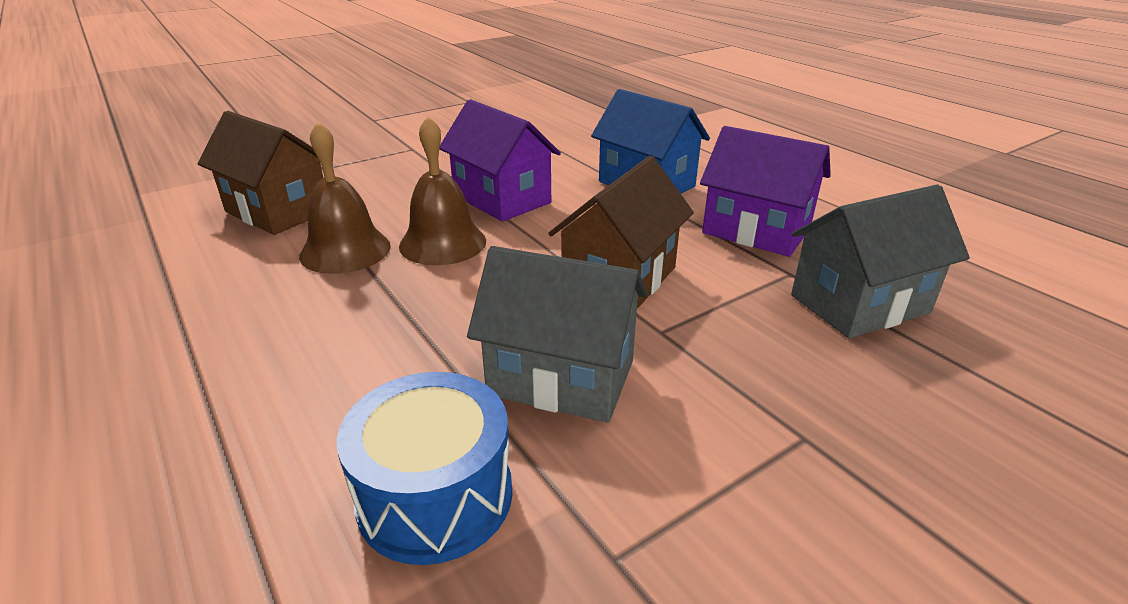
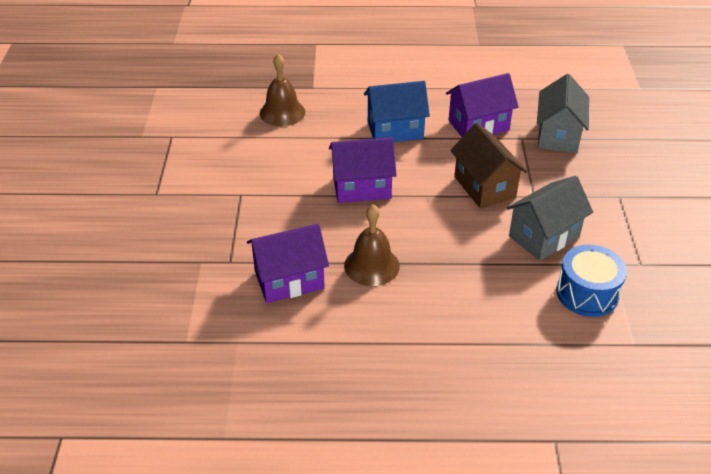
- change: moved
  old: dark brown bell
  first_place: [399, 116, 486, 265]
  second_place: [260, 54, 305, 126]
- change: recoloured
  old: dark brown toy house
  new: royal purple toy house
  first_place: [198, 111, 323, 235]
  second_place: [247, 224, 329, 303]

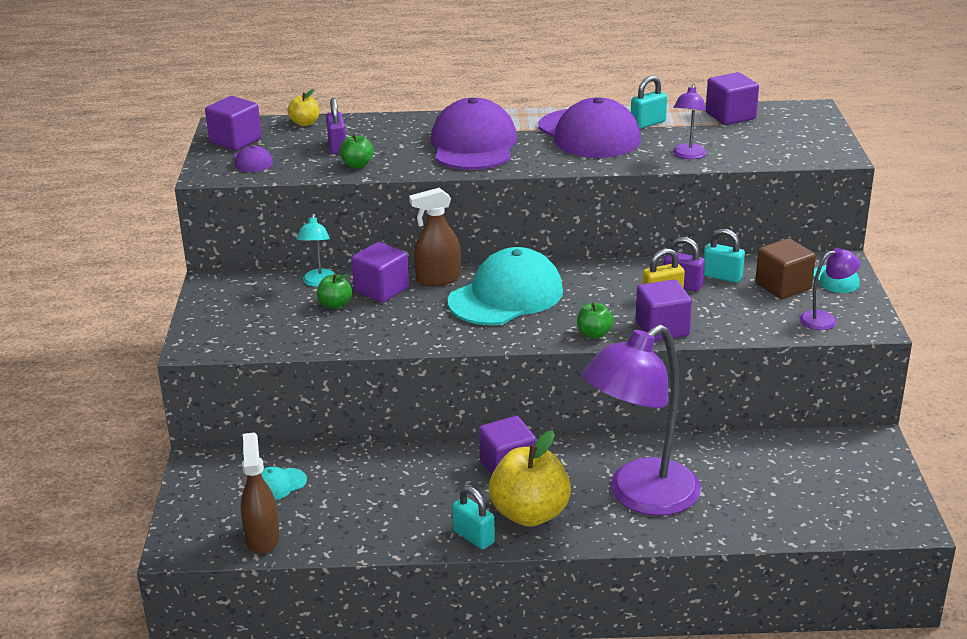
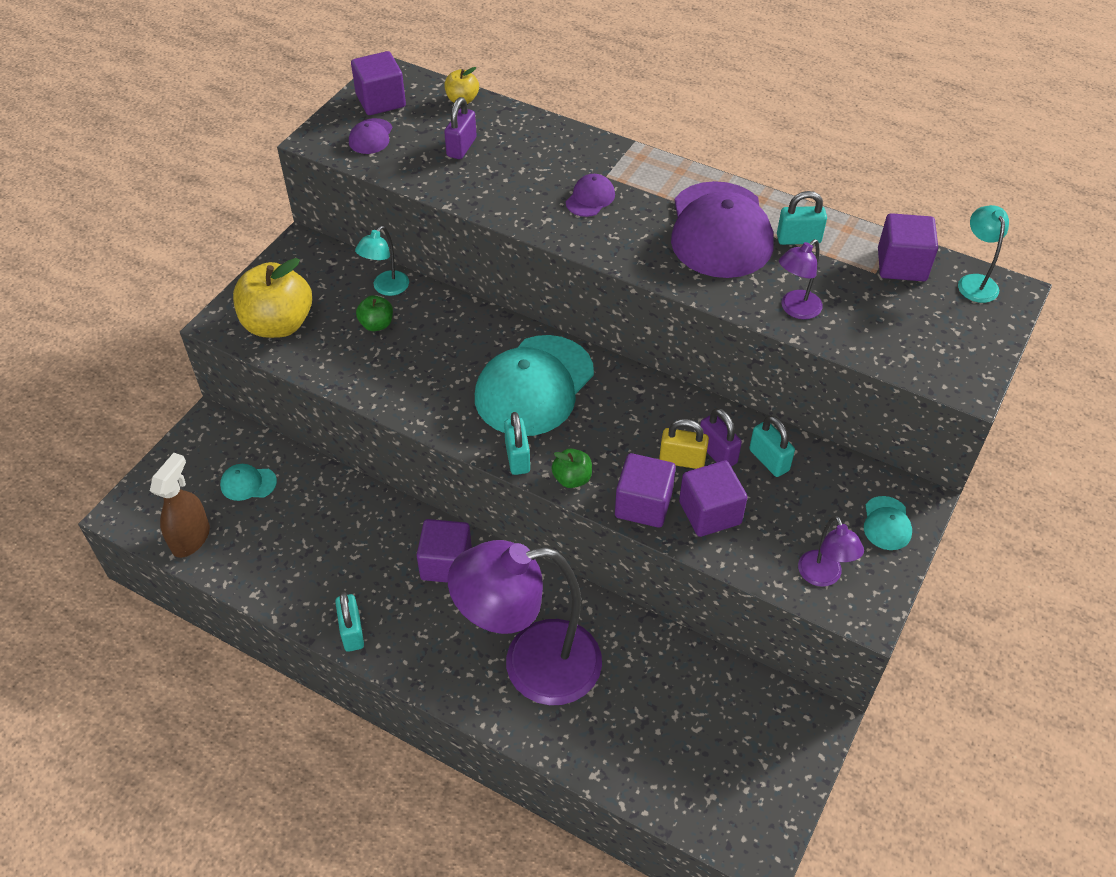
- change: removed
  old: emerald apple fruit
  first_place: [339, 134, 374, 168]
- change: removed
  old: dark brown sprayer
  first_place: [409, 188, 461, 286]
- change: removed
  old: dark brown block
  first_place: [755, 238, 816, 299]
- change: added
  new: teal small lock
  second_place: [504, 412, 530, 475]
- change: added
  new: teal desk lamp
  second_place: [958, 205, 1009, 303]
- change: moved
  old: royal purple block
  first_place: [351, 242, 409, 303]
  second_place: [679, 460, 748, 537]
- change: moved
  old: bright yellow apple fruit
  first_place: [489, 430, 571, 527]
  second_place: [233, 258, 312, 338]
- change: turned
  old: teal cap
  first_place: [448, 247, 563, 325]
  second_place: [475, 335, 594, 436]
  degrees: 135
- change: turned
  old: royal purple desk lamp
  first_place: [800, 248, 861, 330]
  second_place: [798, 516, 864, 587]
  degrees: 60
- change: resized
  old: royal purple cap
  first_place: [431, 98, 517, 170]
  second_place: [566, 174, 615, 217]
  factor: 0.43

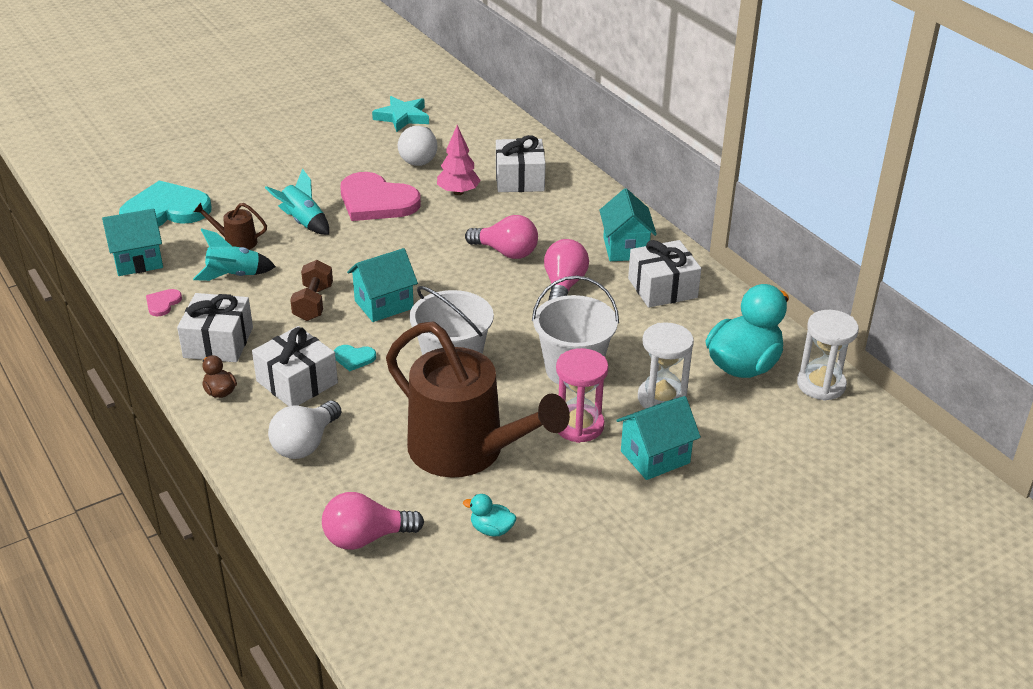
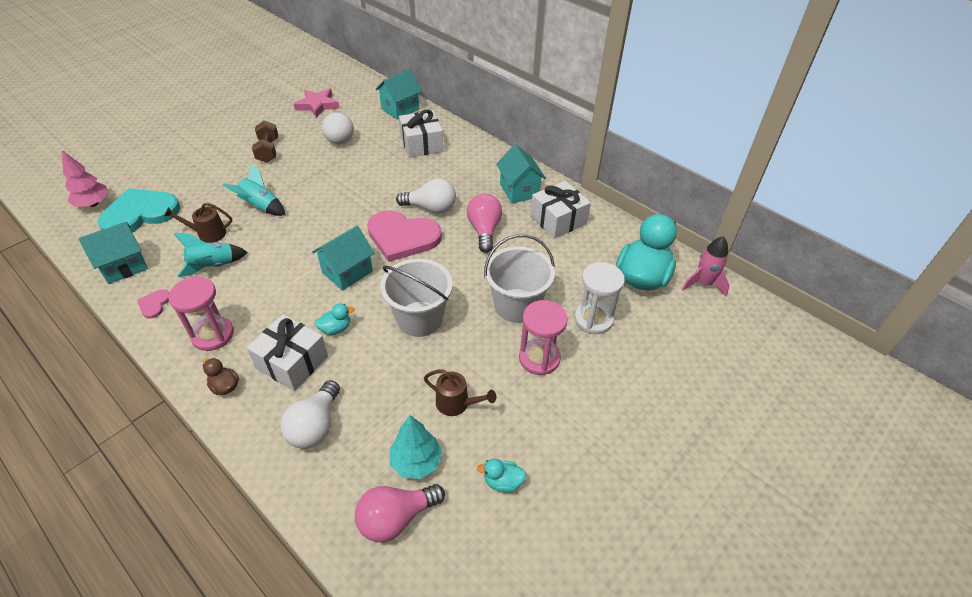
- change: added
  new: teal fir tree
  second_place: [390, 415, 442, 479]
- change: moved
  old: dark brown hand weight
  first_place: [290, 260, 333, 321]
  second_place: [252, 120, 278, 163]
- change: moved
  old: rosy heart
  first_place: [340, 172, 421, 221]
  second_place: [367, 210, 442, 262]
- change: moved
  old: rosy fir tree
  first_place: [437, 125, 481, 195]
  second_place: [62, 150, 109, 207]
- change: moved
  old: teal toy house
  first_place: [616, 396, 701, 480]
  second_place: [375, 69, 422, 120]
- change: replaced
  old: white gift
  new: rosy hourglass
  first_place: [177, 293, 253, 362]
  second_place: [168, 276, 234, 351]
- change: replaced
  old: teal heart
  new: teal toy duck
  first_place: [334, 345, 376, 371]
  second_place: [315, 304, 355, 335]
- change: replaced
  old: white hourglass
  new: rosy rocket
  first_place: [797, 310, 859, 401]
  second_place: [682, 236, 729, 296]
- change: recoloured
  old: teal star shape
  new: rosy star shape
  first_place: [372, 96, 429, 132]
  second_place: [294, 88, 340, 118]
- change: recoloured
  old: rosy lightbulb
  new: white lightbulb
  first_place: [465, 215, 538, 259]
  second_place: [396, 178, 456, 214]
- change: resized
  old: dark brown watering can
  first_place: [386, 321, 570, 478]
  second_place: [424, 370, 496, 416]
  factor: 0.41

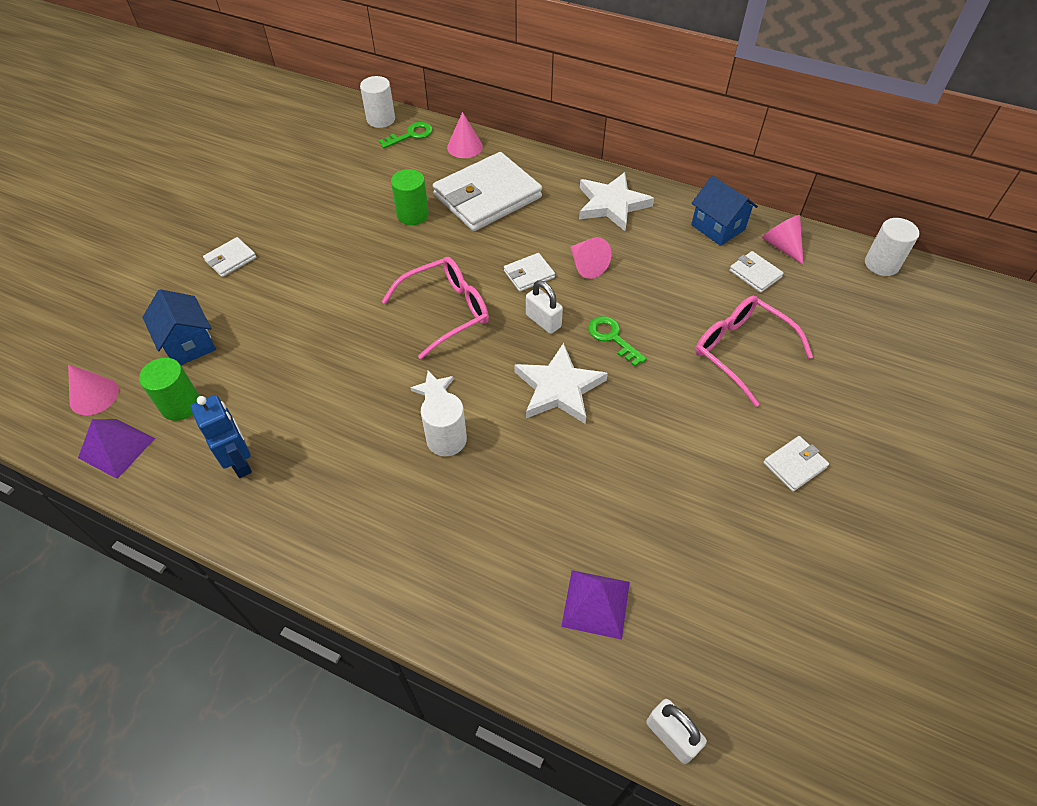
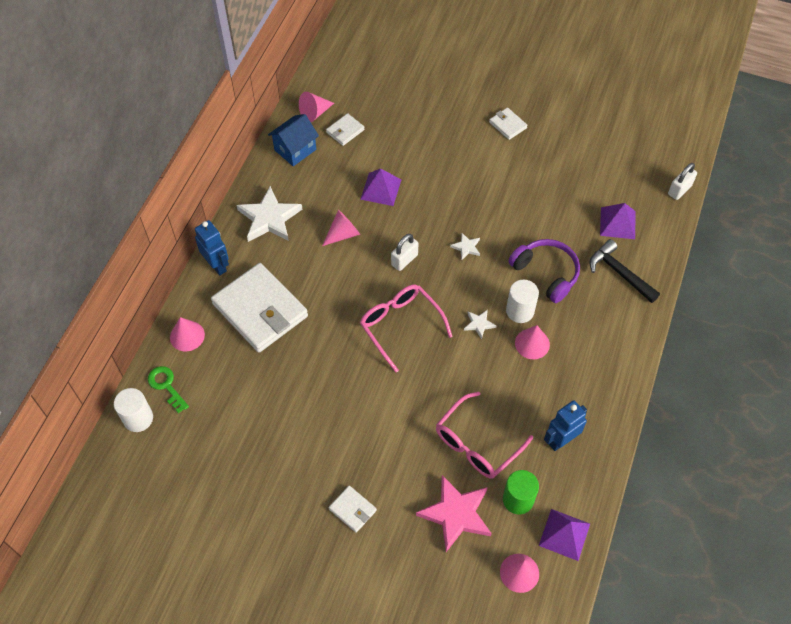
- change: removed
  old: emerald cylinder
  first_place: [391, 169, 429, 225]
- change: removed
  old: white wallet
  first_place: [504, 253, 555, 292]
- change: removed
  old: emerald door key
  first_place: [588, 316, 647, 367]
- change: removed
  old: white cylinder
  first_place: [865, 218, 919, 276]
- change: added
  new: cobalt toy robot
  second_place: [195, 220, 229, 276]
- change: added
  new: royal purple solid pyramid
  second_place: [360, 168, 401, 206]
- change: added
  new: royal purple over-ear headphones
  second_place: [508, 239, 580, 303]
- change: added
  new: rosy cone shape
  second_place: [515, 325, 550, 359]
- change: added
  new: black hammer
  second_place: [590, 239, 660, 303]
- change: moved
  old: rosy eyeglasses
  first_place: [695, 296, 813, 407]
  second_place: [436, 392, 533, 479]
- change: replaced
  old: cobalt toy house
  new: rosy star shape
  first_place: [142, 289, 216, 365]
  second_place: [416, 475, 492, 552]
- change: resized
  old: white star shape
  first_place: [514, 343, 608, 424]
  second_place: [450, 233, 480, 260]
  factor: 0.47

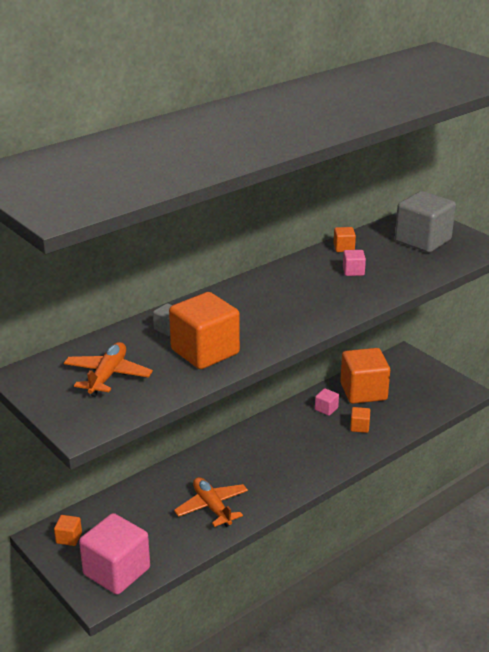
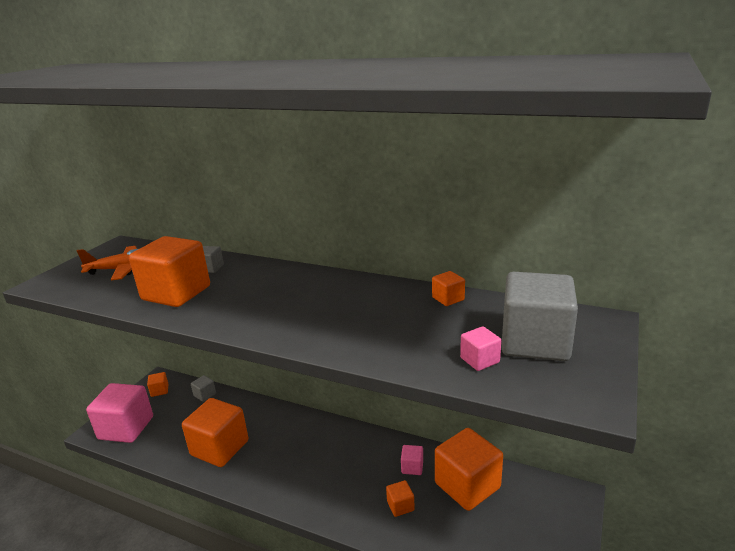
- change: added
  new: gray block
  second_place: [191, 375, 216, 402]
- change: moved
  old: rosy block
  first_place: [343, 250, 366, 276]
  second_place: [460, 326, 501, 371]
- change: replaced
  old: orange-coloured plane
  new: orange-coloured block
  first_place: [174, 477, 248, 527]
  second_place: [182, 398, 248, 467]

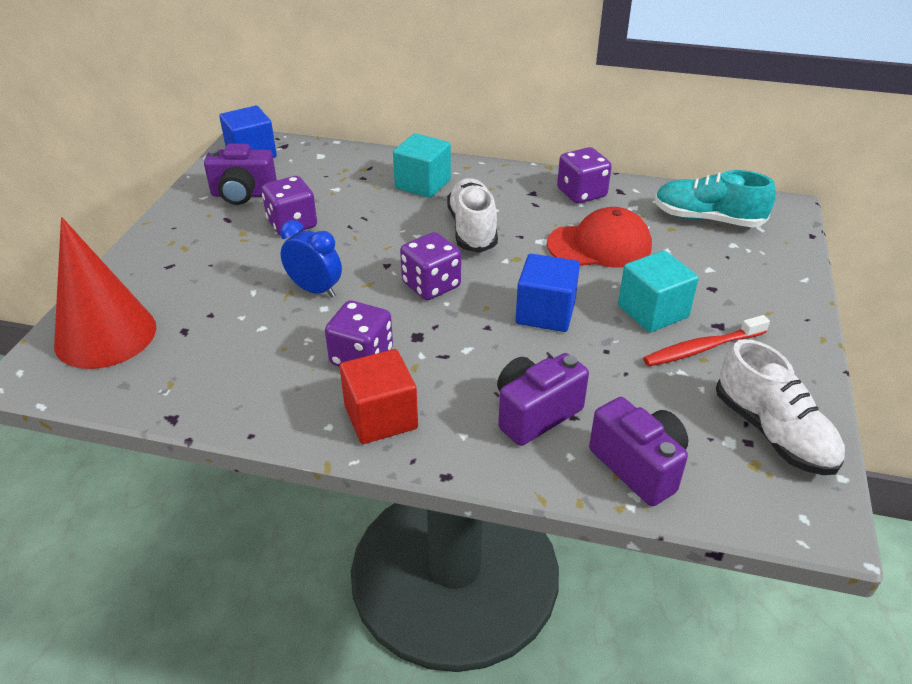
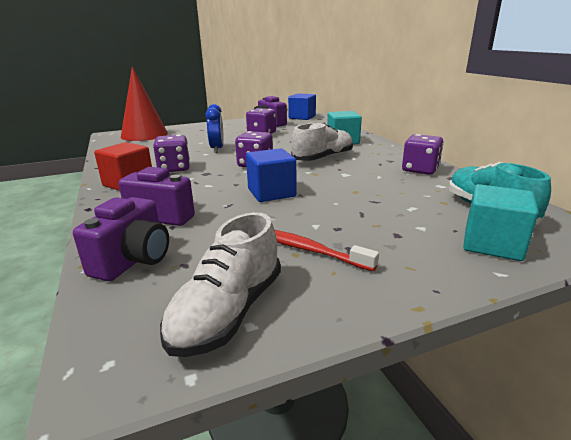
- change: removed
  old: scarlet cap
  first_place: [547, 207, 652, 268]
- change: moved
  old: teal block
  first_place: [618, 250, 699, 332]
  second_place: [463, 184, 539, 261]

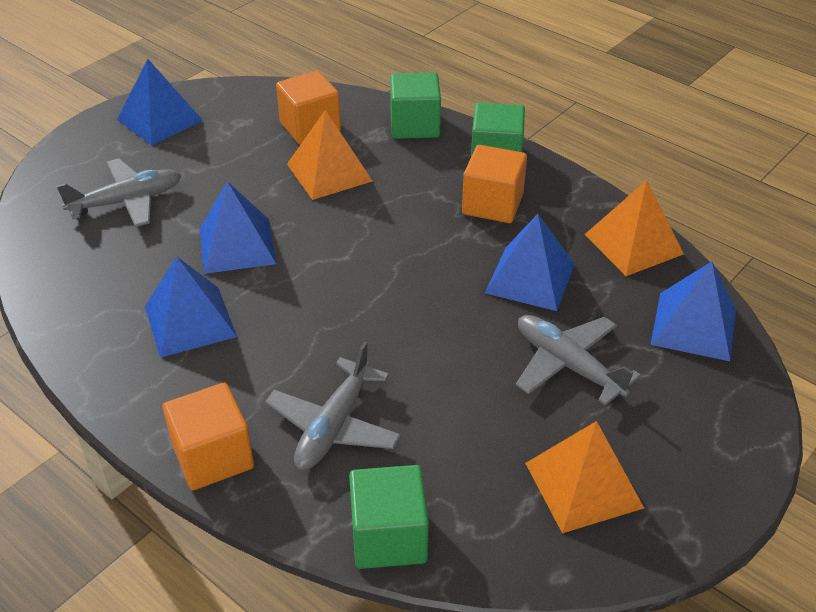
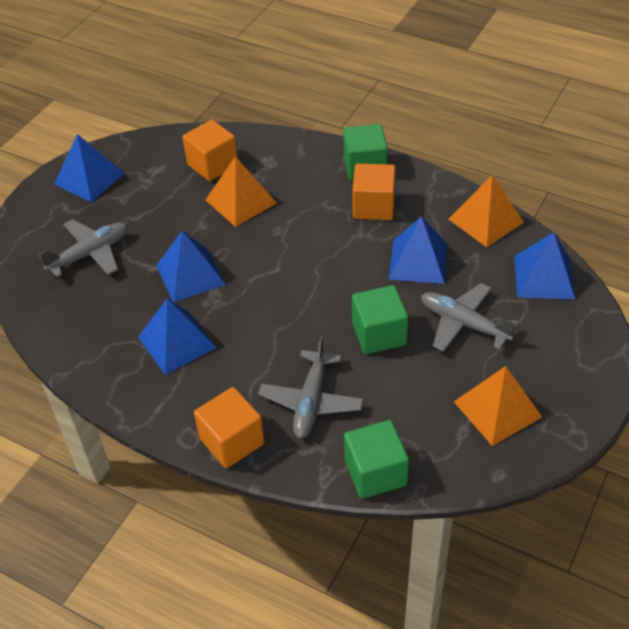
- change: moved
  old: emerald block
  first_place: [390, 72, 441, 139]
  second_place: [352, 285, 408, 354]

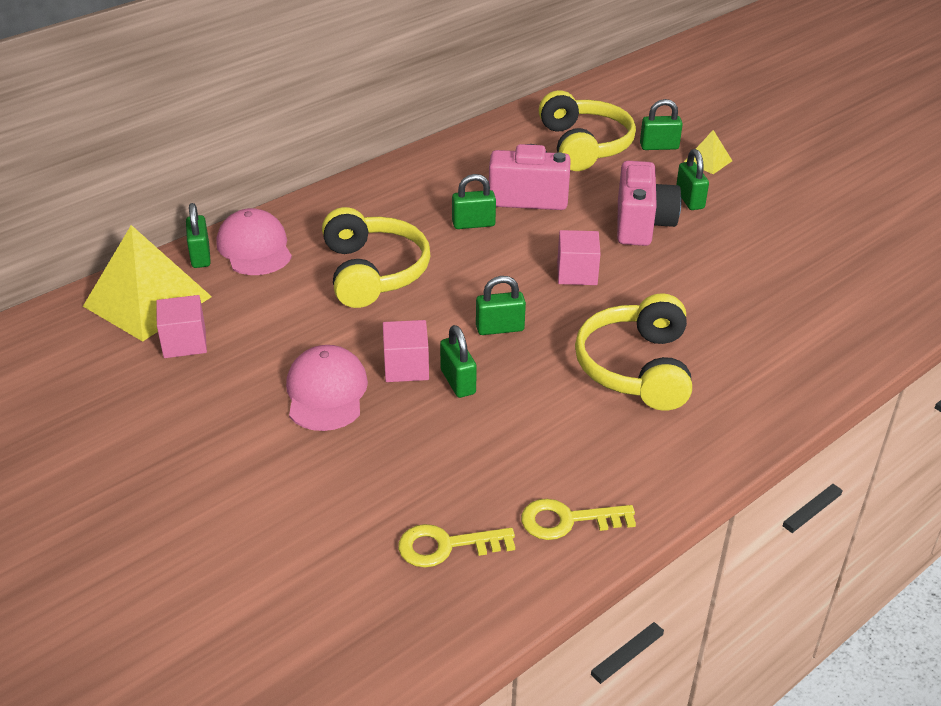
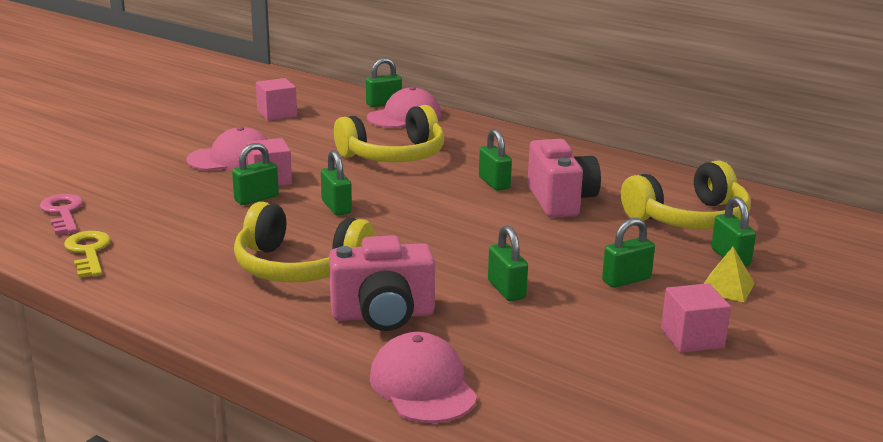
- change: removed
  old: bright yellow solid pyramid
  first_place: [83, 225, 212, 342]
- change: added
  new: rosy cap
  second_place: [370, 332, 477, 423]
- change: added
  new: emerald small lock
  second_place: [488, 225, 528, 301]
- change: moved
  old: rosy block
  first_place: [557, 230, 601, 285]
  second_place: [661, 283, 731, 353]
- change: moved
  old: rosy camera
  first_place: [617, 161, 681, 246]
  second_place: [329, 235, 435, 331]
- change: recoloured
  old: bright yellow door key
  new: rosy door key
  first_place: [398, 524, 515, 568]
  second_place: [40, 194, 83, 235]
- change: turned
  old: bright yellow over-ear headphones
  first_place: [575, 293, 692, 411]
  second_place: [234, 202, 375, 282]
  degrees: -150

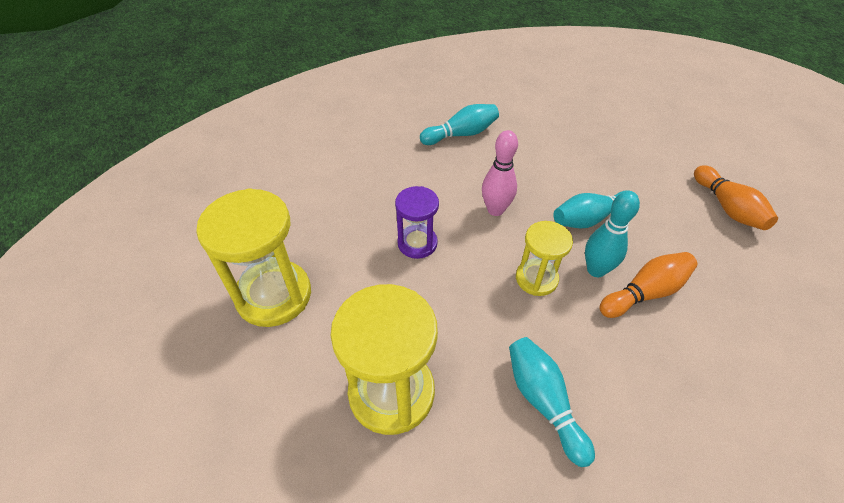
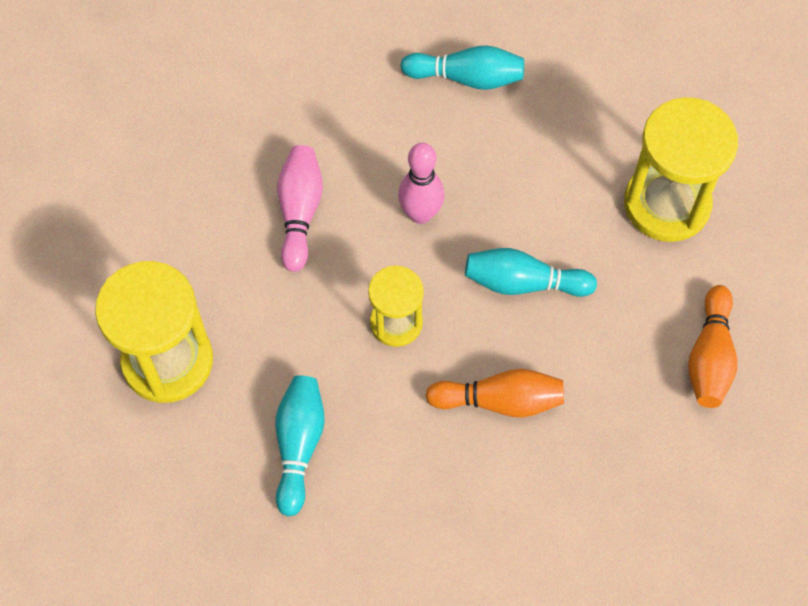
- change: removed
  old: teal skittle
  first_place: [585, 191, 640, 277]
- change: moved
  old: bright yellow hourglass
  first_place: [196, 188, 311, 327]
  second_place: [624, 97, 738, 242]
- change: replaced
  old: royal purple hourglass
  new: rosy skittle
  first_place: [395, 186, 439, 259]
  second_place: [277, 145, 323, 272]

